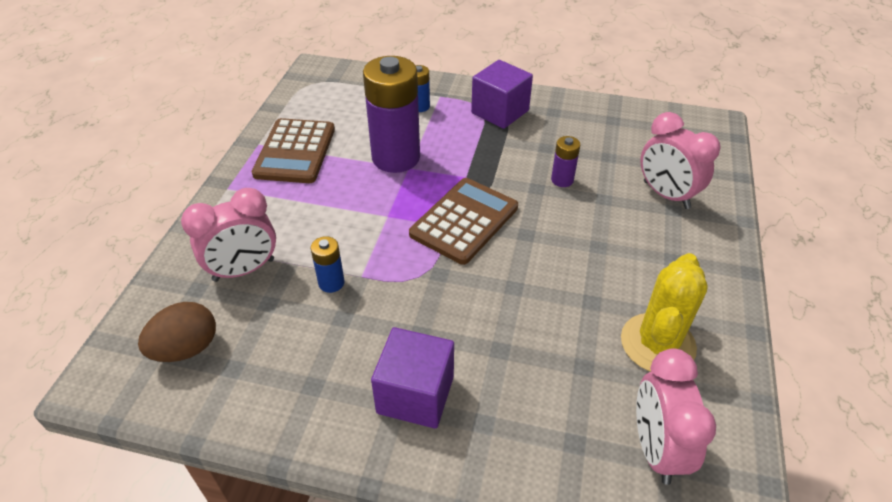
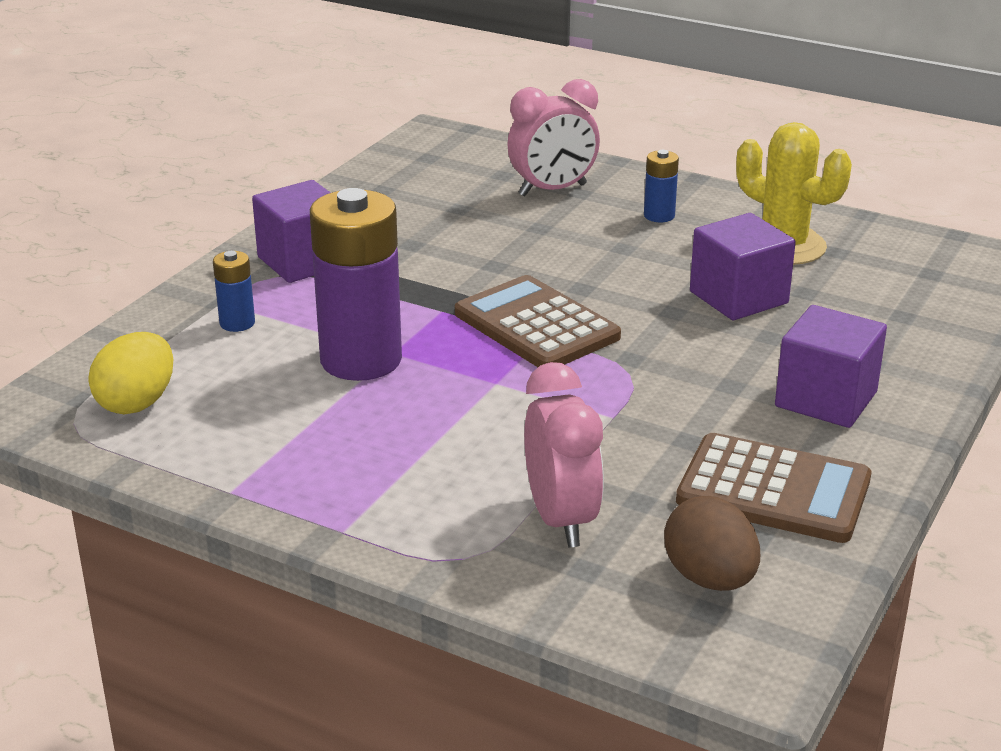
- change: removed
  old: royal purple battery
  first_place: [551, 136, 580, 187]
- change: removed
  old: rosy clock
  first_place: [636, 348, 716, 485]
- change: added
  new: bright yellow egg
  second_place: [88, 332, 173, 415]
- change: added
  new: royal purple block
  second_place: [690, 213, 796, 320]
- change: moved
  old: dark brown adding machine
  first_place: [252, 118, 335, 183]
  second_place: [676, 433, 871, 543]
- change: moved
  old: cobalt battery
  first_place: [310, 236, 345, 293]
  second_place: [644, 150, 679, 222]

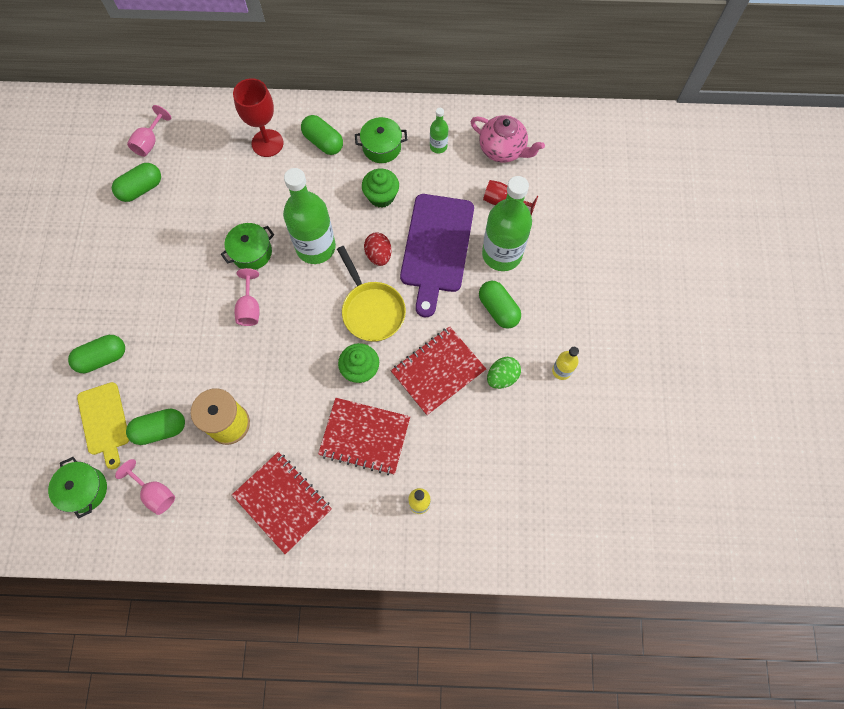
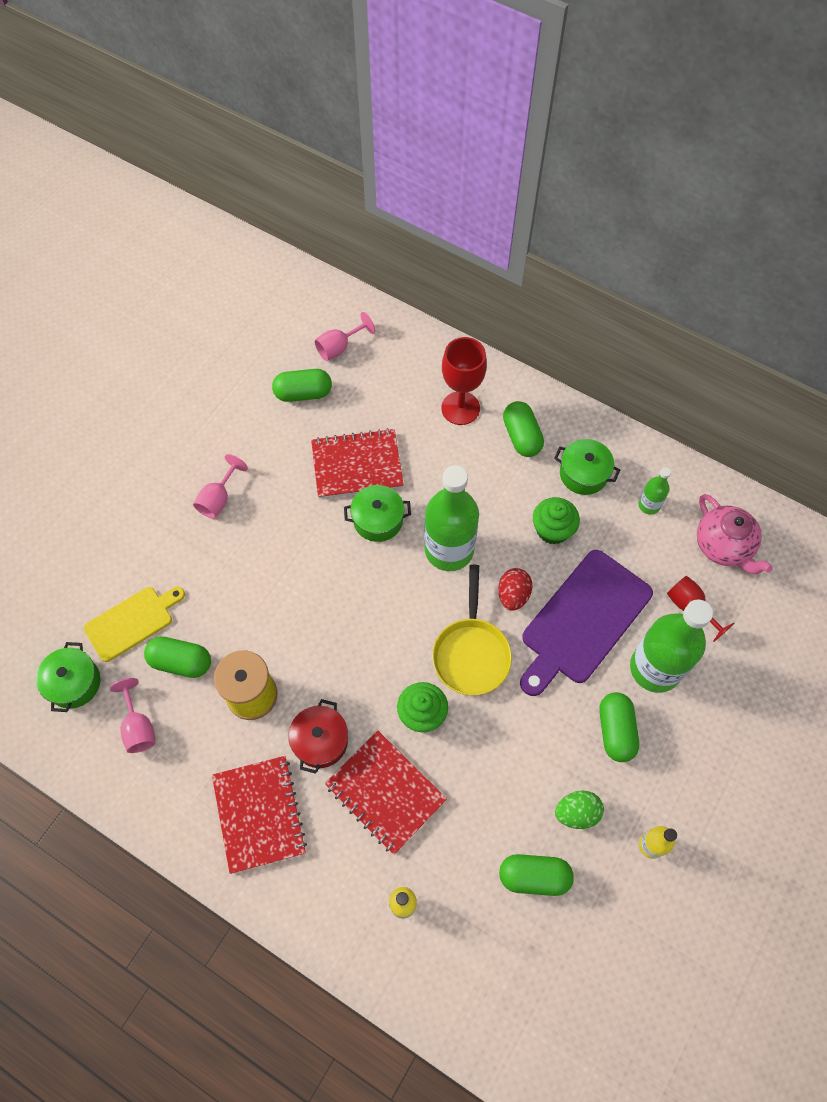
- change: added
  new: scarlet cooking pot
  second_place: [288, 699, 348, 774]
- change: moved
  old: emerald pill
  first_place: [68, 335, 125, 373]
  second_place: [499, 854, 574, 896]
- change: moved
  old: rosy wine glass
  first_place: [234, 268, 260, 326]
  second_place: [193, 454, 248, 519]
- change: moved
  old: scarlet notebook
  first_place: [391, 326, 486, 415]
  second_place: [311, 428, 404, 499]
- change: turned
  old: bright yellow bread board
  first_place: [77, 382, 129, 469]
  second_place: [84, 587, 185, 662]
  degrees: -135

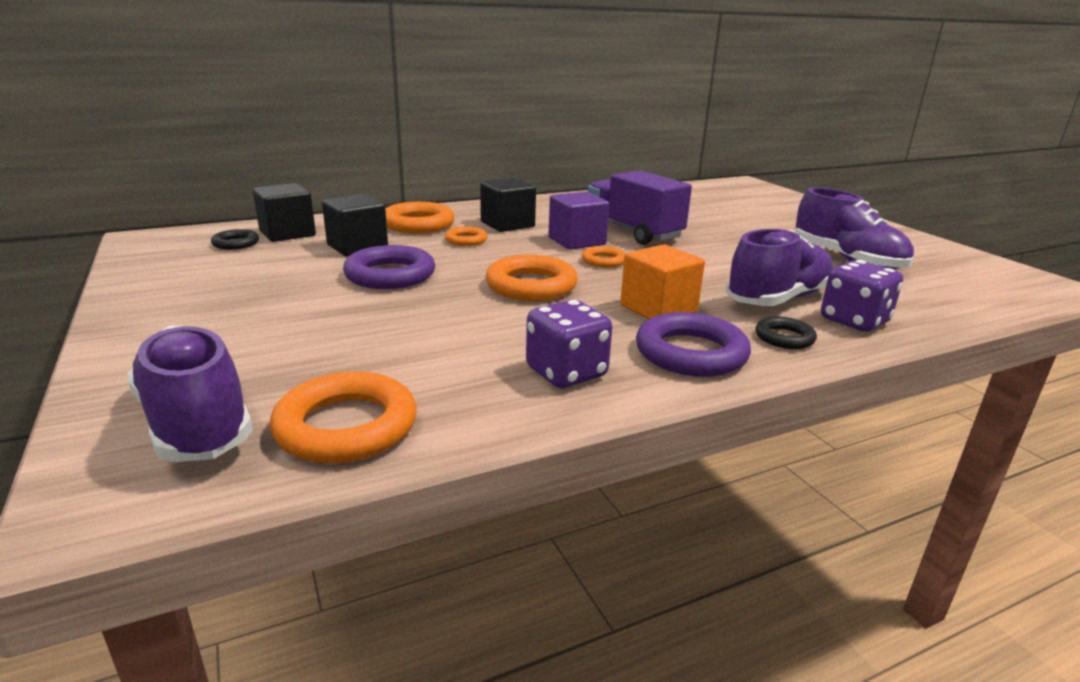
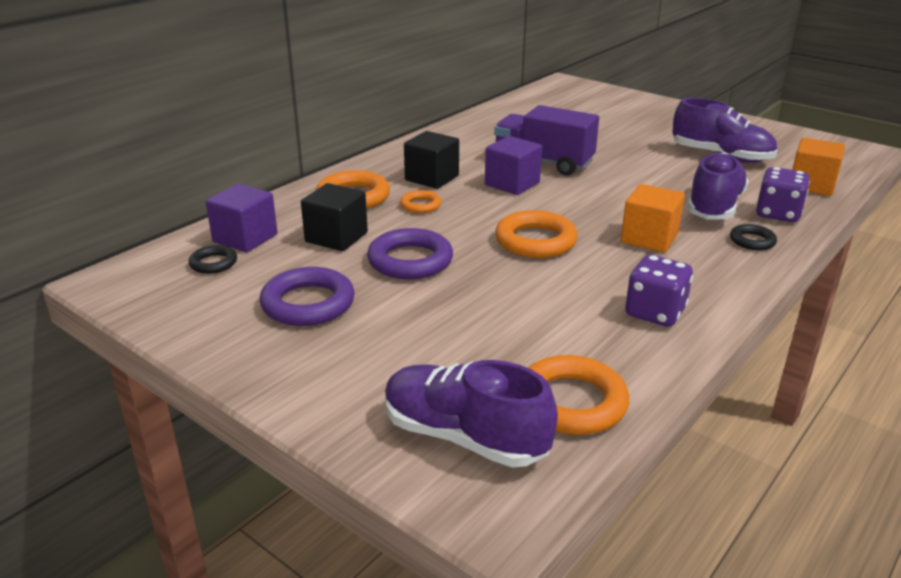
- change: removed
  old: orange-coloured ring
  first_place: [582, 246, 626, 268]
- change: added
  new: orange-coloured block
  second_place: [792, 138, 845, 196]
- change: moved
  old: royal purple ring
  first_place: [636, 312, 751, 377]
  second_place: [260, 267, 355, 326]
- change: recoloured
  old: black block
  new: royal purple block
  first_place: [253, 183, 316, 242]
  second_place: [206, 184, 277, 252]

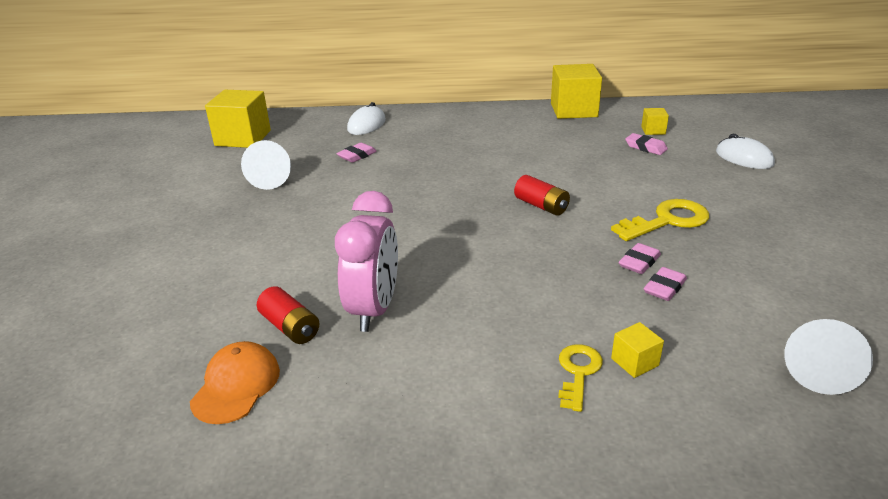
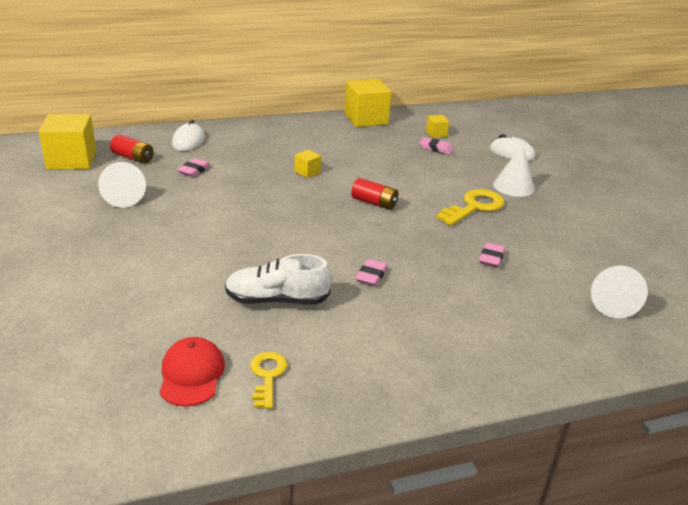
- change: added
  new: white cone shape
  second_place: [493, 144, 534, 197]
- change: moved
  old: scarlet battery
  first_place: [257, 286, 319, 344]
  second_place: [110, 135, 154, 164]
- change: moved
  old: bright yellow door key
  first_place: [558, 344, 603, 412]
  second_place: [250, 352, 287, 409]
- change: moved
  old: bright yellow block
  first_place: [611, 322, 664, 378]
  second_place: [294, 150, 321, 178]
- change: moved
  old: rosy pencil eraser
  first_place: [619, 243, 661, 274]
  second_place: [355, 259, 388, 286]
- change: replaced
  old: rosy clock
  new: white lace-up shoe
  first_place: [335, 191, 398, 332]
  second_place: [225, 254, 331, 305]
- change: recoloured
  old: orange-coloured cap
  new: scarlet cap
  first_place: [190, 341, 280, 424]
  second_place: [159, 337, 225, 407]

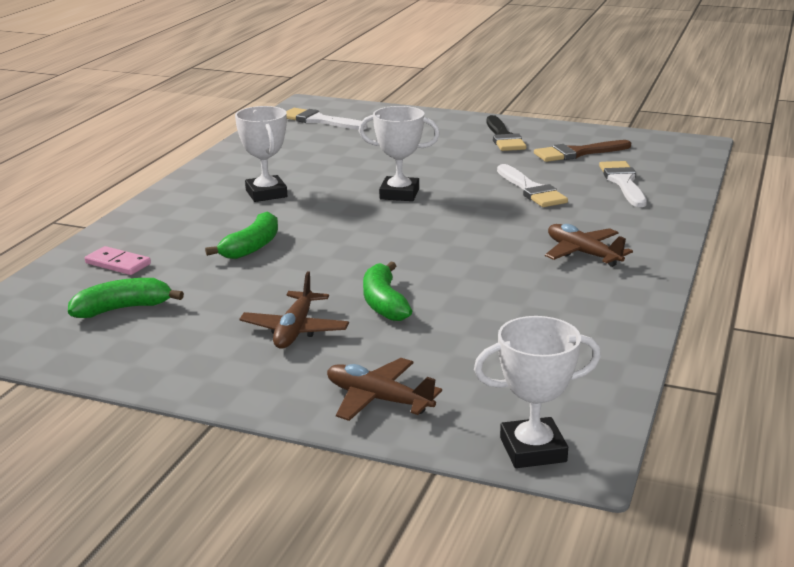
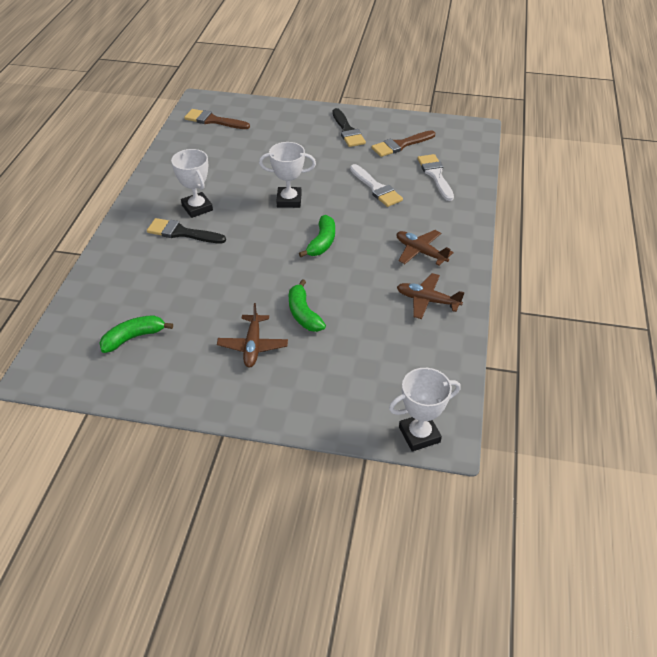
- change: removed
  old: rosy domino
  first_place: [85, 246, 151, 275]
- change: added
  new: black paintbrush
  second_place: [147, 218, 226, 244]
- change: moved
  old: emerald toy banana
  first_place: [205, 211, 278, 259]
  second_place: [299, 215, 335, 257]
- change: moved
  old: dark brown plane
  first_place: [327, 358, 442, 421]
  second_place: [397, 273, 465, 319]
- change: recoloured
  old: white paintbrush
  new: dark brown paintbrush
  first_place: [286, 108, 367, 130]
  second_place: [184, 109, 250, 129]

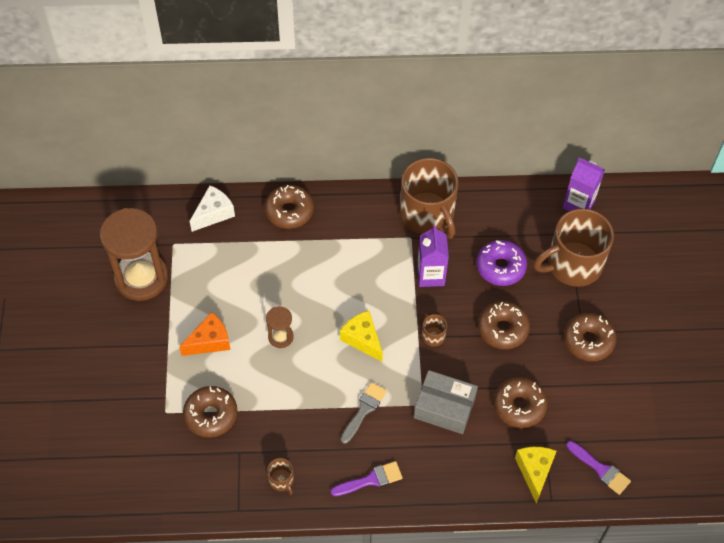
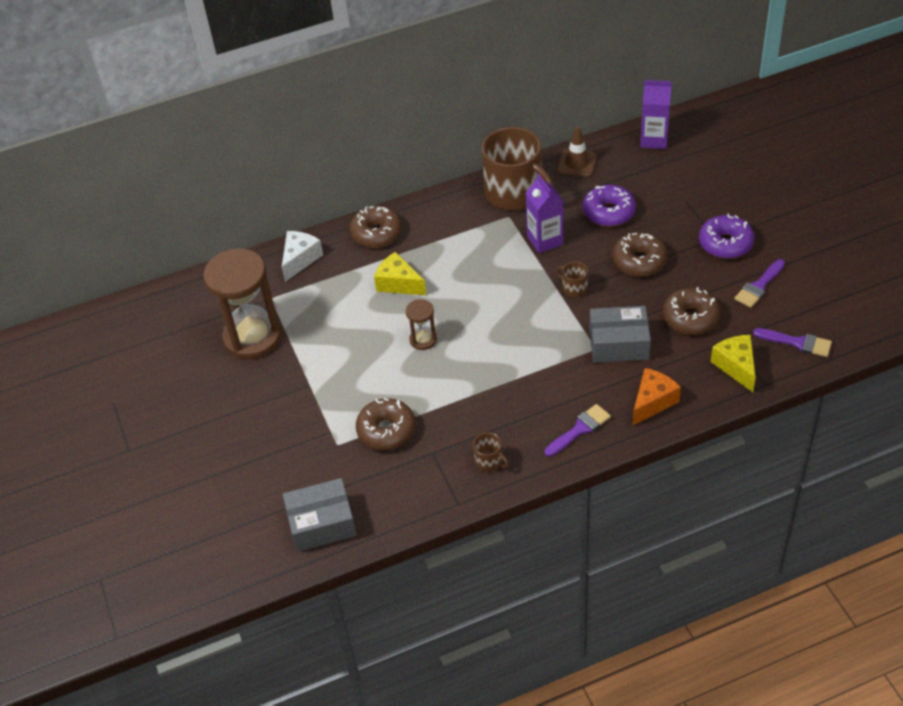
- change: removed
  old: gray paintbrush
  first_place: [341, 382, 387, 444]
- change: removed
  old: dark brown coffee mug
  first_place: [533, 208, 614, 287]
- change: added
  new: gray box
  second_place: [283, 478, 357, 552]
- change: added
  new: dark brown road cone
  second_place: [557, 126, 597, 177]
- change: added
  new: royal purple paintbrush
  second_place: [734, 259, 785, 308]
- change: moved
  old: orange-coloured cheese wedge
  first_place: [179, 312, 231, 356]
  second_place: [632, 368, 681, 426]
- change: moved
  old: bright yellow cheese wedge
  first_place: [340, 311, 383, 362]
  second_place: [374, 252, 426, 295]
- change: recoloured
  old: dark brown doughnut
  new: royal purple doughnut
  first_place: [564, 313, 617, 361]
  second_place: [699, 214, 755, 259]

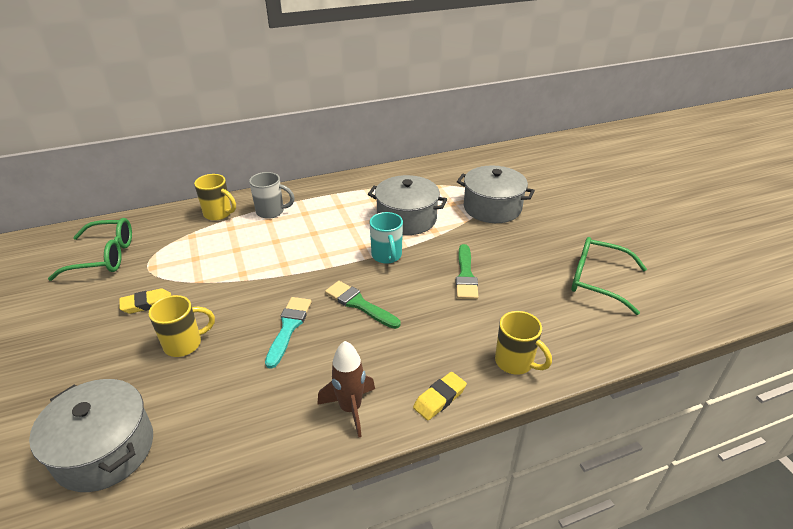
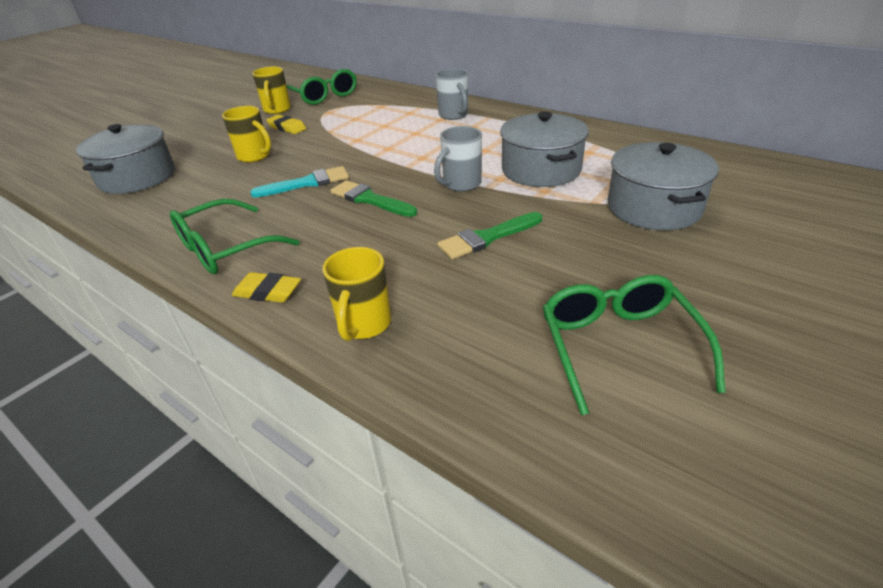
- change: moved
  old: bright yellow coffee mug
  first_place: [194, 174, 236, 221]
  second_place: [252, 66, 291, 114]
- change: replaced
  old: dark brown rocket
  new: emerald eyeglasses
  first_place: [317, 341, 375, 438]
  second_place: [170, 199, 300, 274]
- change: recoloured
  old: teal coffee mug
  new: gray coffee mug
  first_place: [369, 212, 403, 264]
  second_place: [434, 126, 482, 192]
- change: turned
  old: emerald paintbrush
  first_place: [325, 281, 400, 329]
  second_place: [330, 180, 417, 217]
  degrees: -60

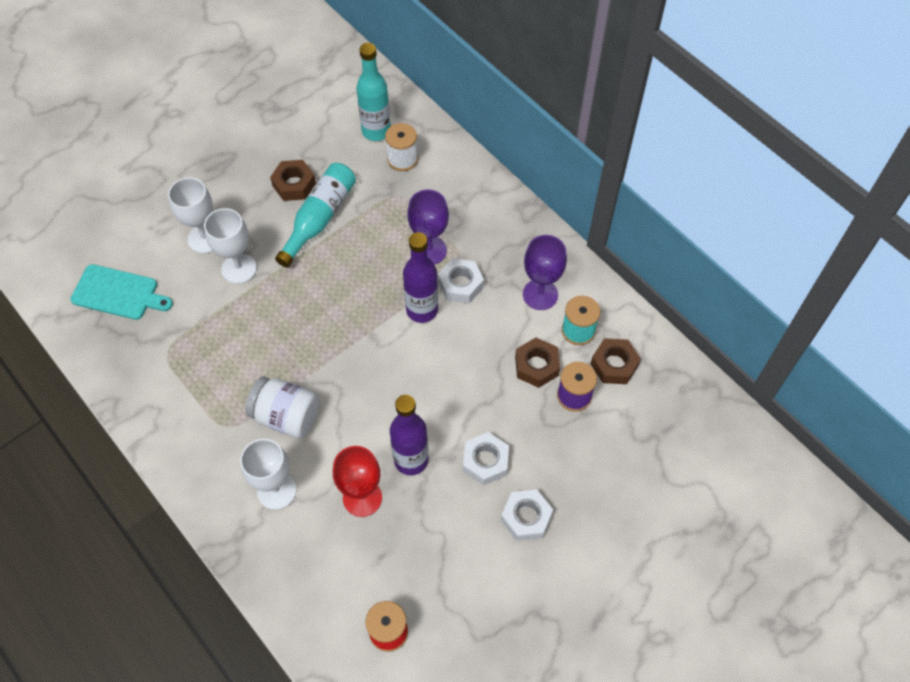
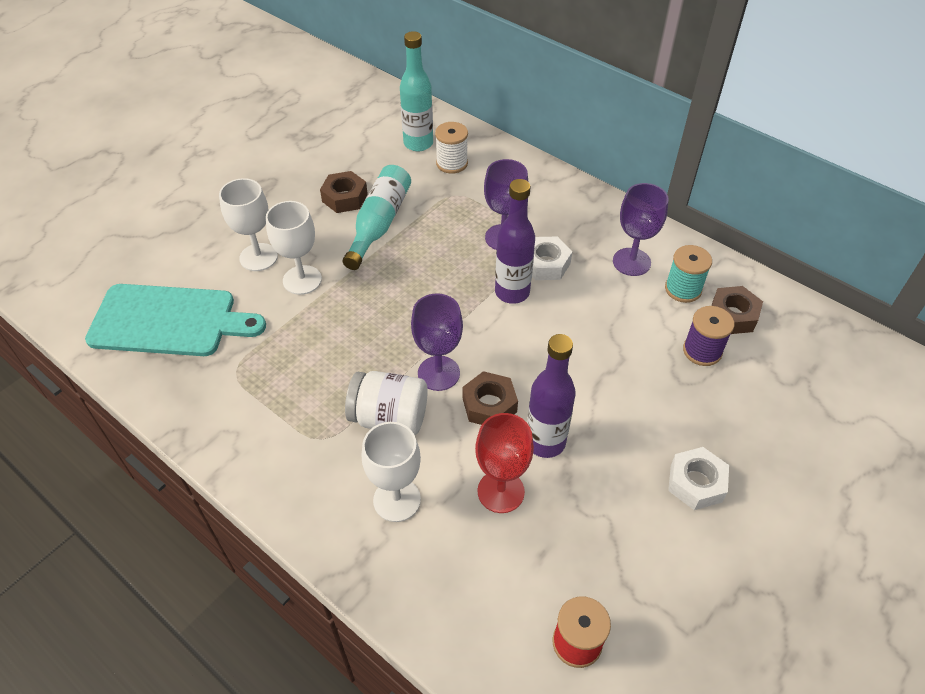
- change: removed
  old: white nut
  first_place: [463, 432, 509, 486]
- change: added
  new: royal purple wine glass
  second_place: [411, 293, 463, 391]
- change: moved
  old: dark brown nut
  first_place: [515, 338, 560, 388]
  second_place: [463, 371, 518, 425]
- change: resized
  old: teal bread board
  first_place: [71, 264, 173, 320]
  second_place: [85, 284, 266, 356]
  factor: 1.5

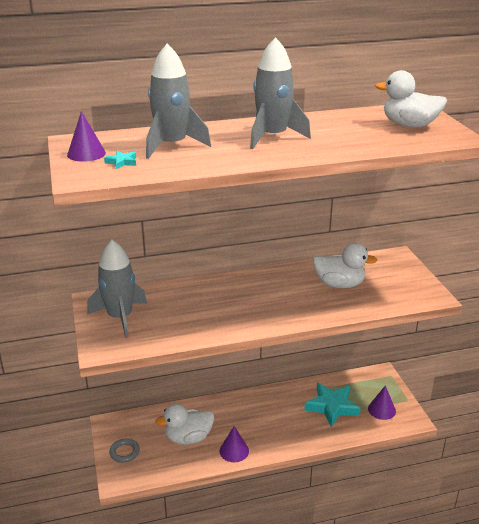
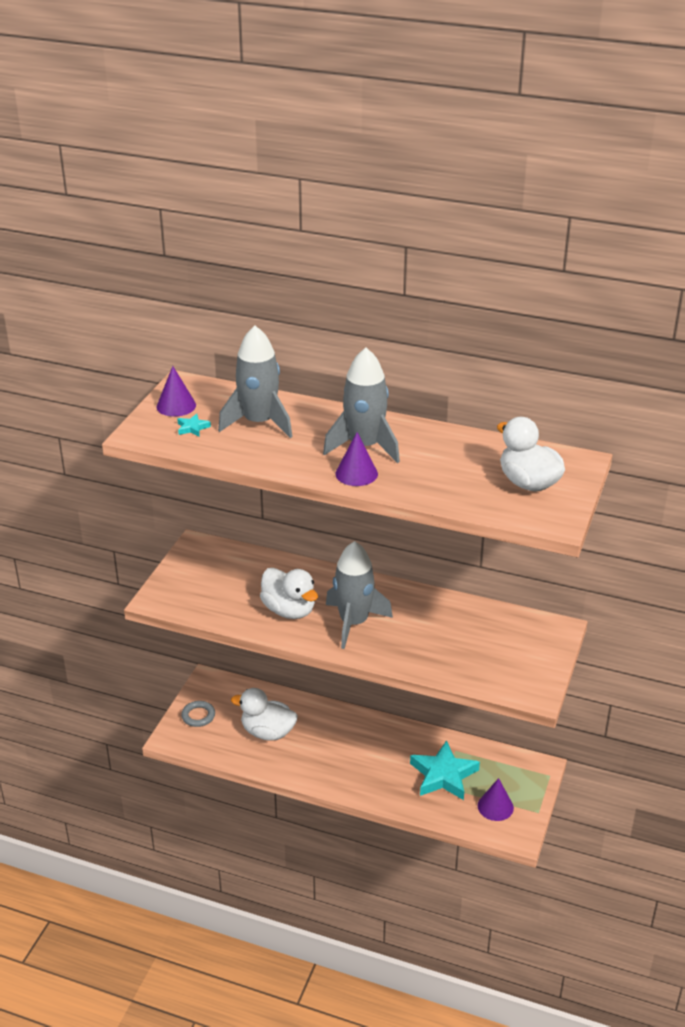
- change: moved
  old: gray rocket
  first_place: [87, 240, 147, 338]
  second_place: [326, 541, 393, 649]
- change: moved
  old: royal purple cone shape
  first_place: [220, 426, 249, 462]
  second_place: [335, 432, 378, 486]
- change: moved
  old: white toy duck
  first_place: [313, 243, 378, 288]
  second_place: [260, 568, 318, 619]

